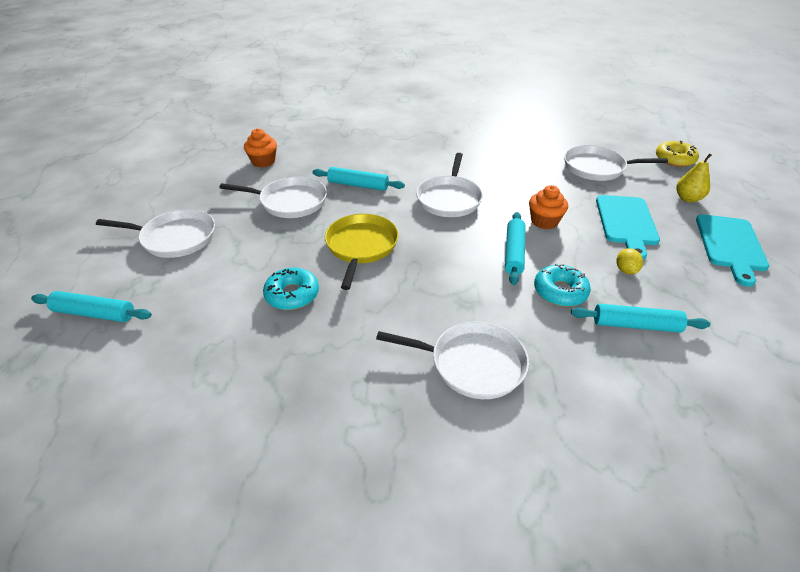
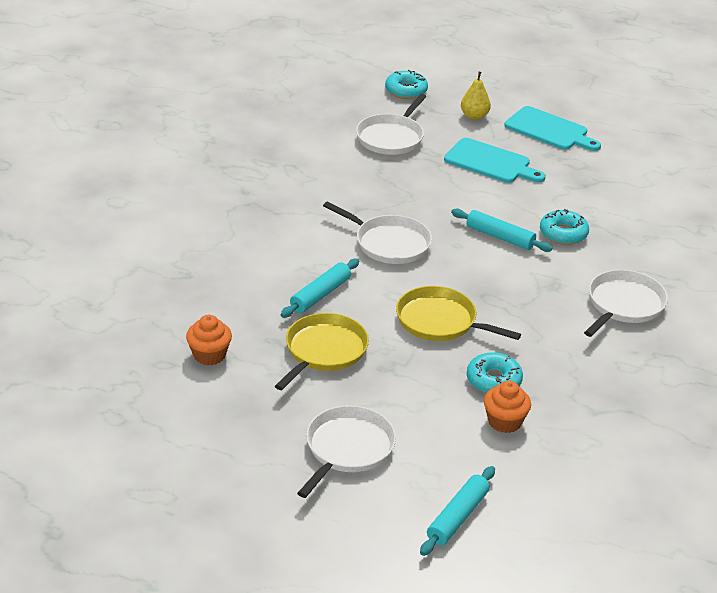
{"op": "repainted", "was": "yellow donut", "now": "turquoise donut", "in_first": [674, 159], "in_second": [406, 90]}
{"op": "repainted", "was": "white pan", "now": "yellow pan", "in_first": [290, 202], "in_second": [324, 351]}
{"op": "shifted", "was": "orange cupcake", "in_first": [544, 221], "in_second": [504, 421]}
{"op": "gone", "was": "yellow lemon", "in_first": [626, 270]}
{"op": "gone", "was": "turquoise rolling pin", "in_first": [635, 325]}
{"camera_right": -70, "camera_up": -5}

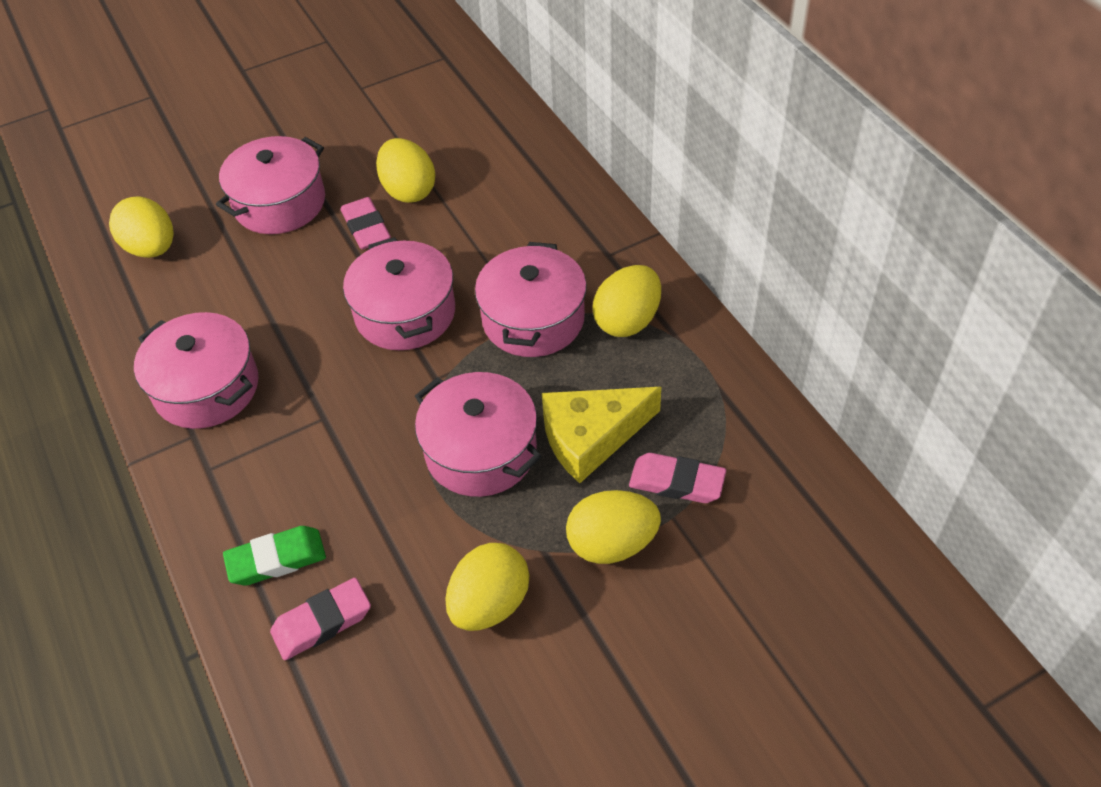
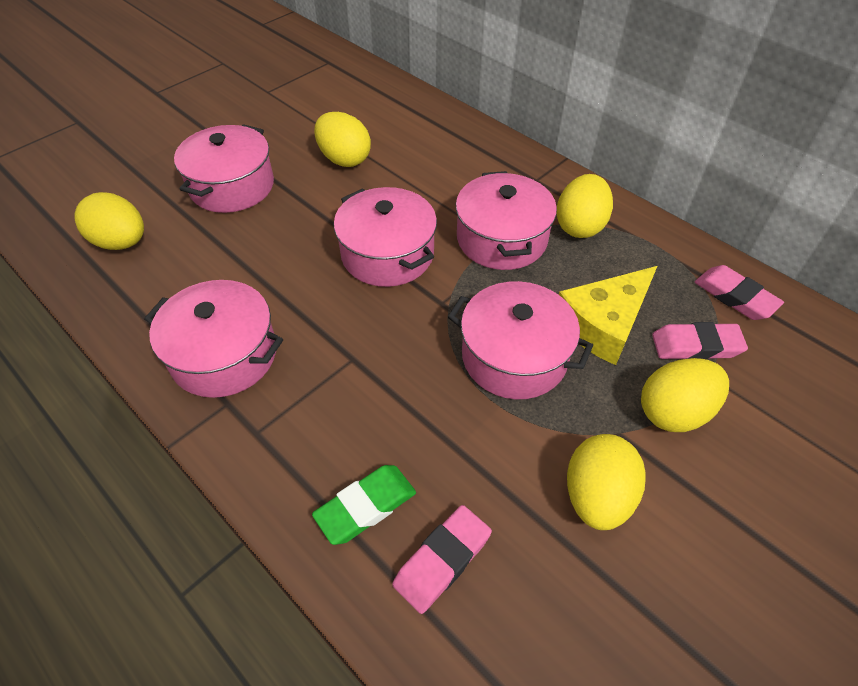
{"op": "shifted", "was": "pink eraser", "in_first": [366, 228], "in_second": [735, 297]}
{"camera_right": -20, "camera_up": 0}

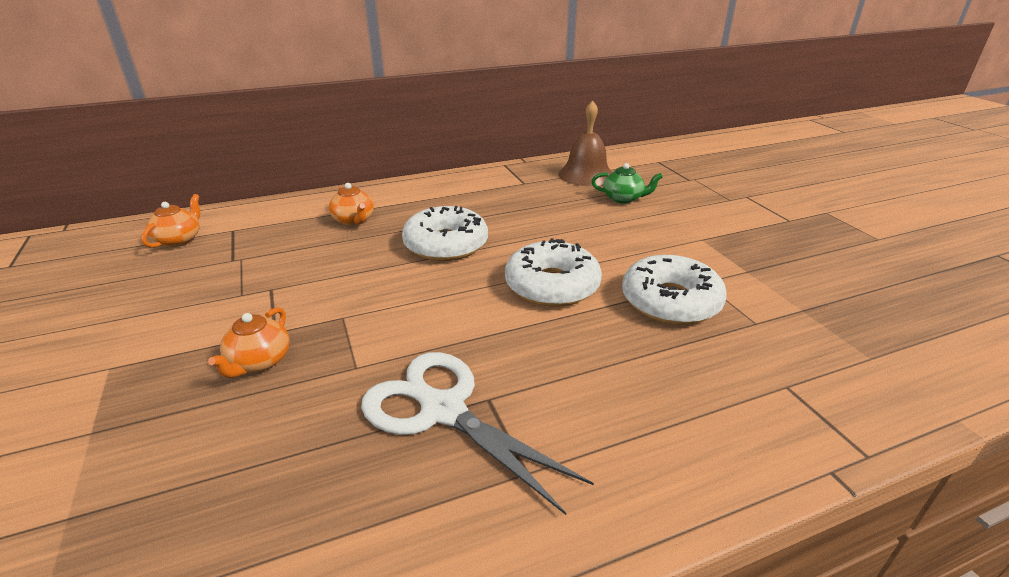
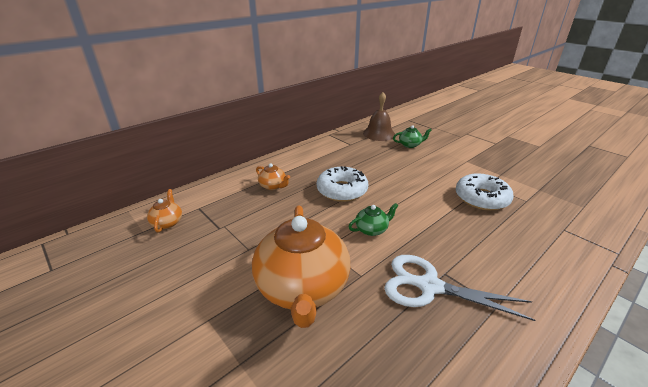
{"op": "gone", "was": "white donut", "in_first": [552, 285]}
{"op": "scaled", "was": "orange teapot", "in_first": [259, 362], "in_second": [302, 288], "ratio": 2.36}
{"op": "new", "now": "green teapot", "in_second": [372, 229]}
{"camera_right": -20, "camera_up": 0}

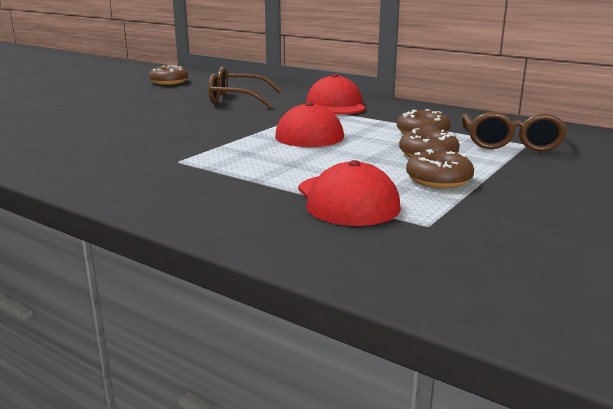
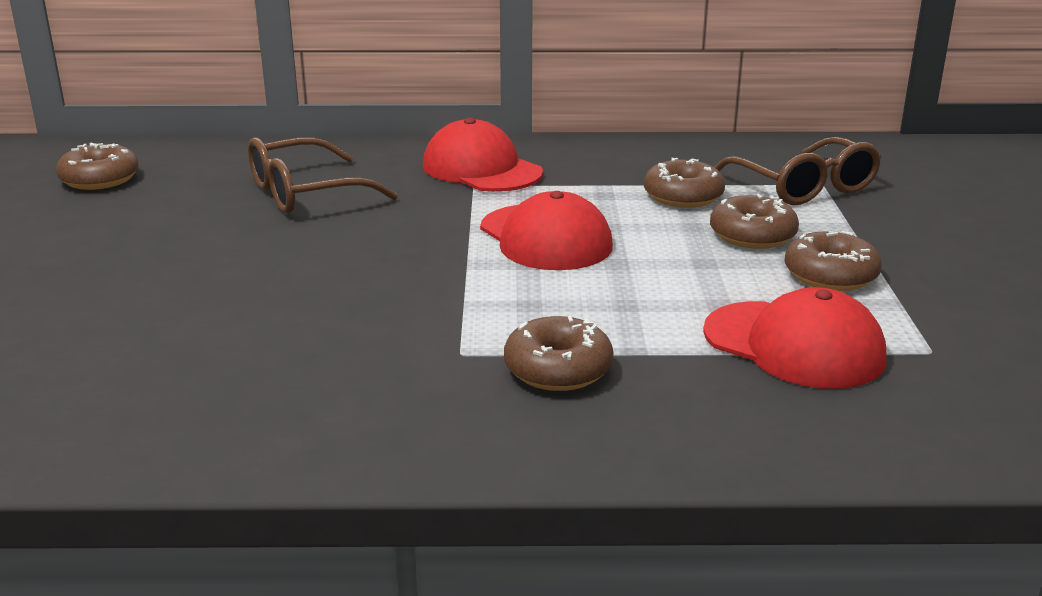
{"op": "new", "now": "brown donut", "in_second": [558, 369]}
{"camera_right": -35, "camera_up": 5}

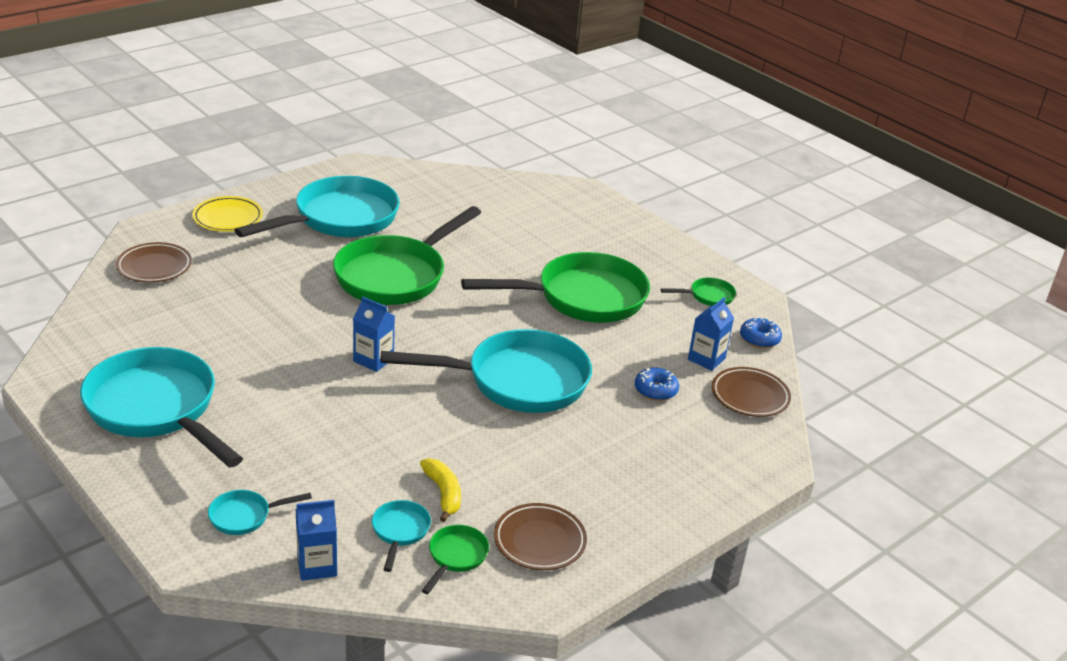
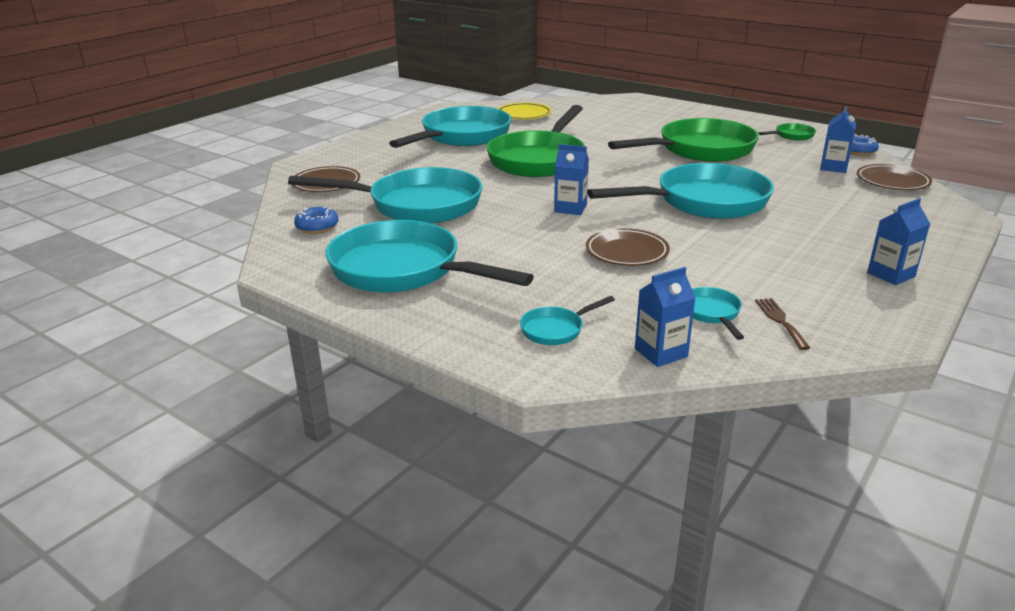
{"op": "shifted", "was": "yellow plate", "in_first": [228, 218], "in_second": [524, 115]}
{"op": "shifted", "was": "blue donut", "in_first": [655, 390], "in_second": [317, 227]}
{"op": "gone", "was": "yellow banana", "in_first": [443, 493]}
{"op": "shifted", "was": "brown plate", "in_first": [539, 541], "in_second": [626, 252]}
{"op": "swapped", "was": "green pan", "now": "brown fork", "in_first": [456, 557], "in_second": [781, 321]}
{"op": "new", "now": "turquoise pan", "in_second": [416, 205]}
{"op": "new", "now": "blue carton", "in_second": [891, 275]}
{"camera_right": -10, "camera_up": -5}

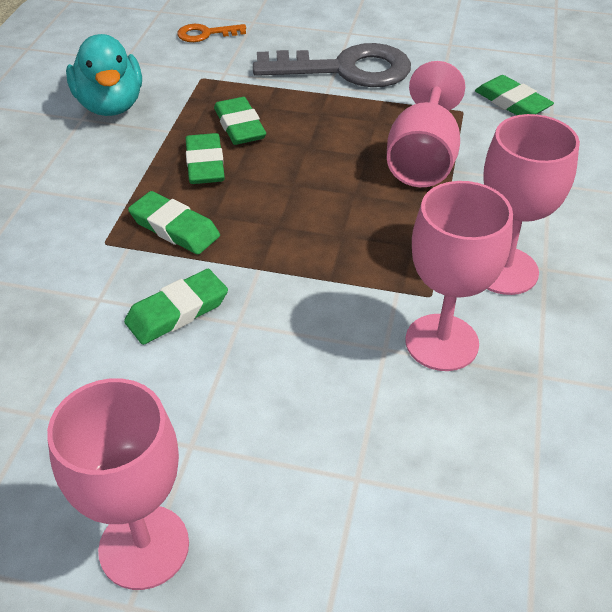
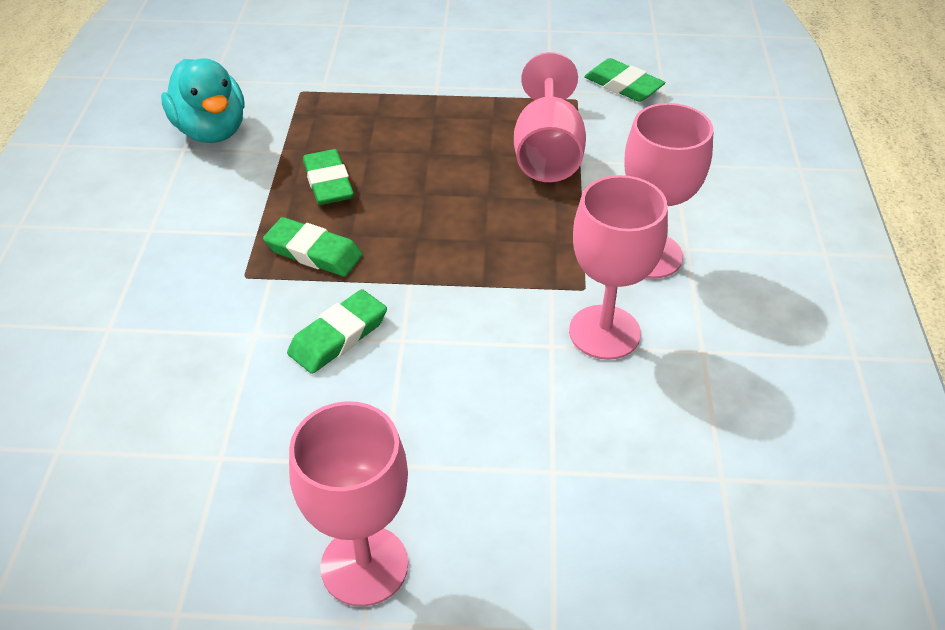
{"op": "gone", "was": "orange key", "in_first": [205, 34]}
{"op": "gone", "was": "grey key", "in_first": [346, 69]}
{"op": "gone", "was": "green eraser", "in_first": [239, 126]}
{"camera_right": -10, "camera_up": 0}

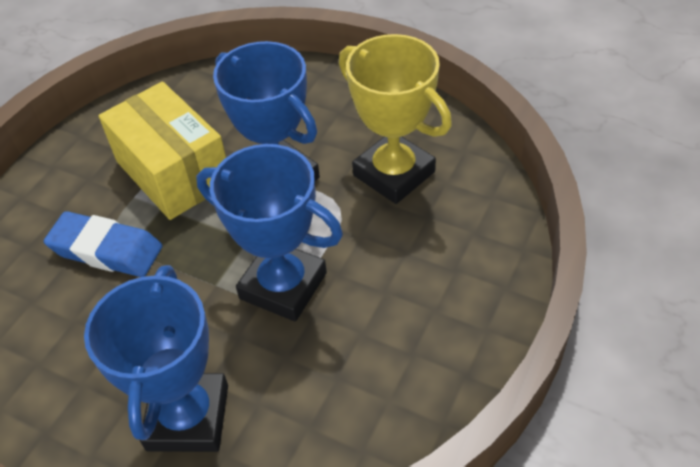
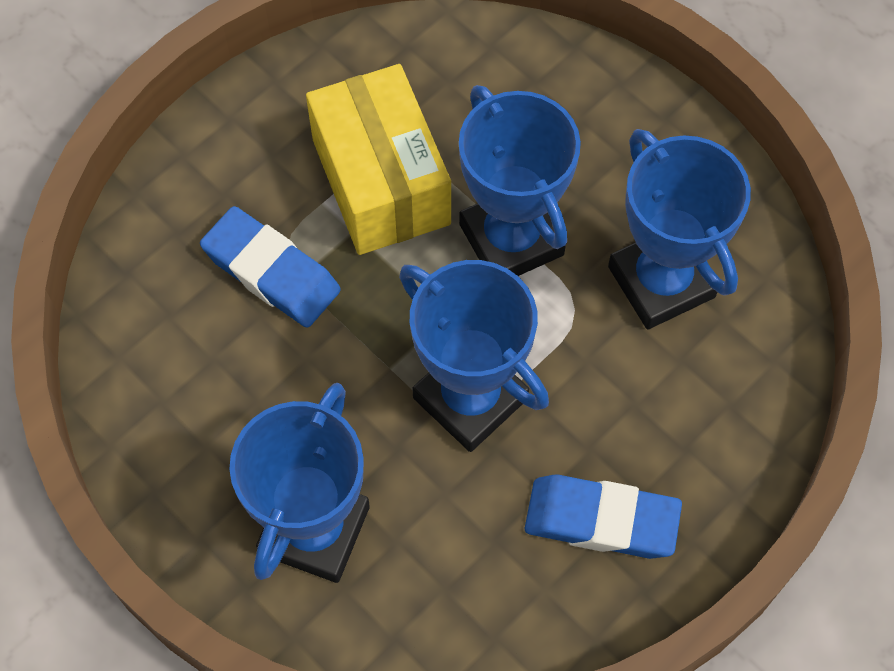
{"op": "repainted", "was": "yellow trophy", "now": "blue trophy", "in_first": [394, 173], "in_second": [661, 282]}
{"op": "new", "now": "blue eraser", "in_second": [601, 520]}
{"camera_right": 15, "camera_up": 15}

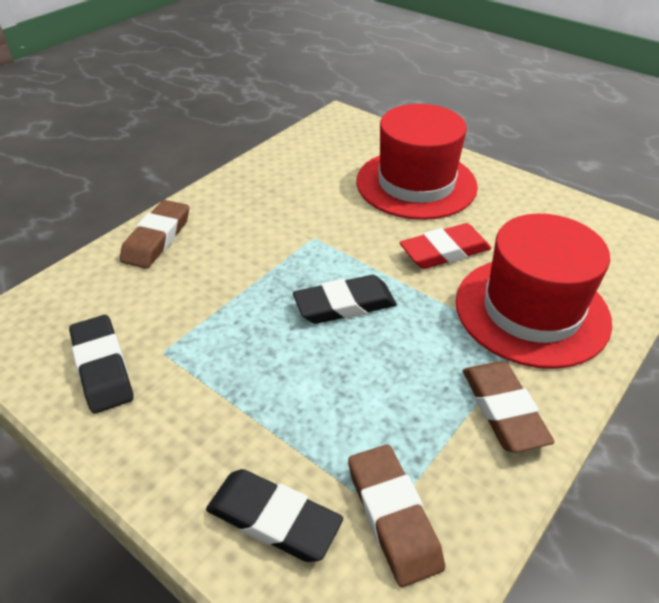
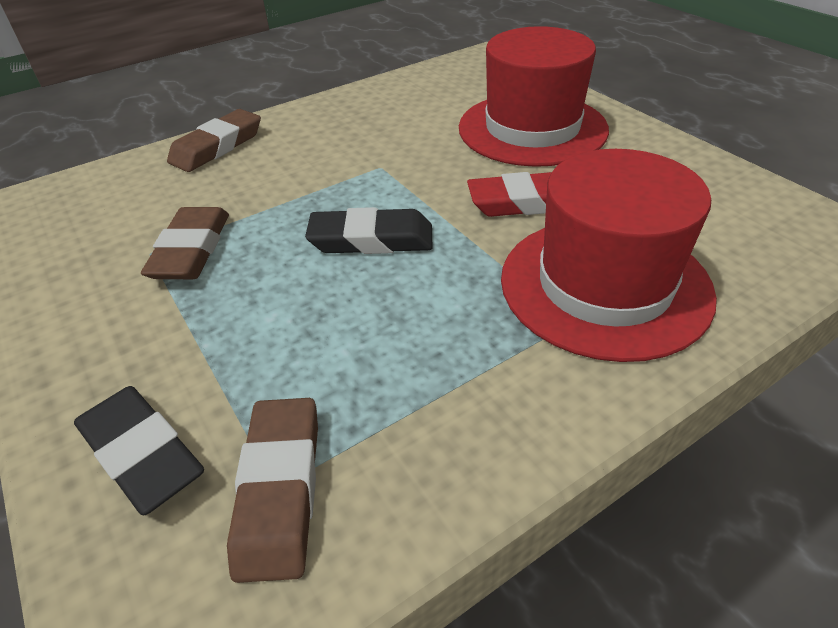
{"op": "gone", "was": "black eraser", "in_first": [102, 367]}
{"op": "shifted", "was": "brown eraser", "in_first": [503, 410], "in_second": [191, 250]}
{"camera_right": 20, "camera_up": 0}

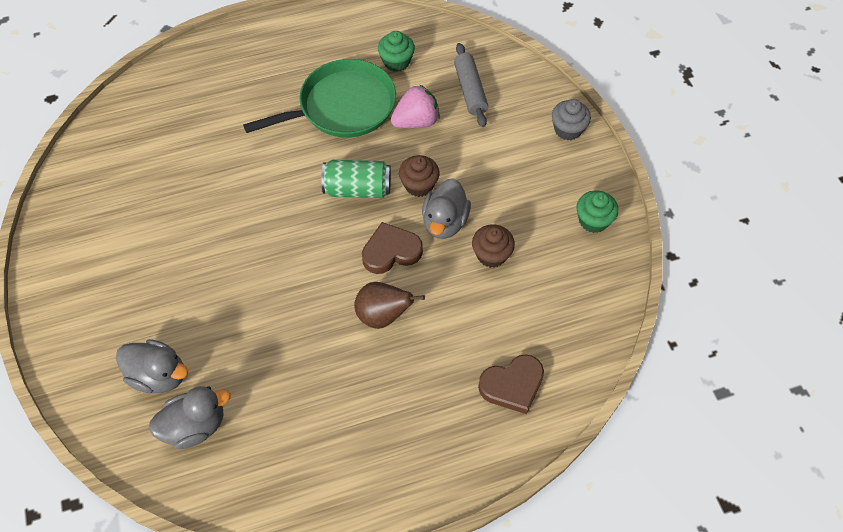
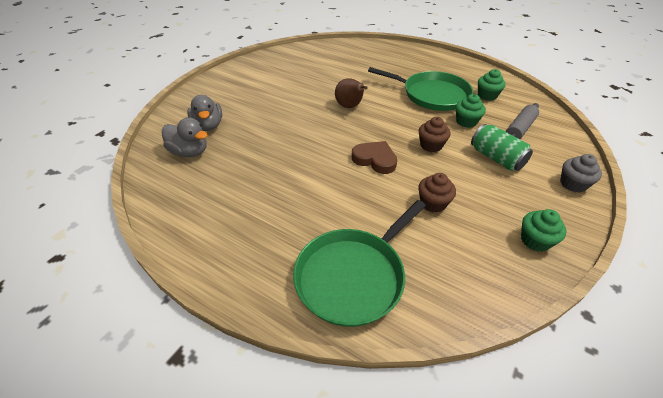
{"op": "swapped", "was": "pink strawberry", "now": "green cupcake", "in_first": [416, 121], "in_second": [466, 122]}
{"op": "shifted", "was": "green can", "in_first": [357, 189], "in_second": [496, 158]}
{"op": "gone", "was": "grey duck", "in_first": [444, 222]}
{"op": "shifted", "was": "brown pear", "in_first": [383, 315], "in_second": [350, 106]}
{"op": "swapped", "was": "brown heart", "now": "green pan", "in_first": [512, 385], "in_second": [353, 276]}
{"camera_right": 50, "camera_up": -15}

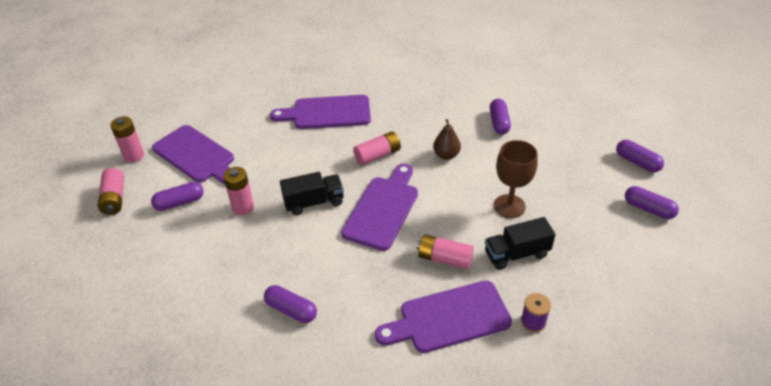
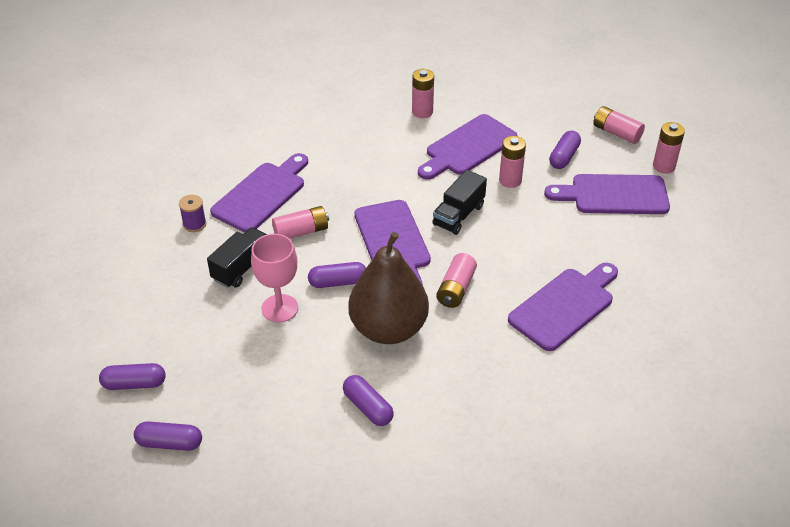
{"op": "scaled", "was": "brown pear", "in_first": [446, 155], "in_second": [388, 329], "ratio": 2.25}
{"op": "repainted", "was": "brown goblet", "now": "pink goblet", "in_first": [509, 206], "in_second": [279, 308]}
{"op": "shifted", "was": "purple capsule", "in_first": [291, 310], "in_second": [338, 282]}
{"op": "new", "now": "pink battery", "in_second": [422, 112]}
{"op": "new", "now": "purple cutting board", "in_second": [468, 147]}
{"camera_right": 140, "camera_up": 0}

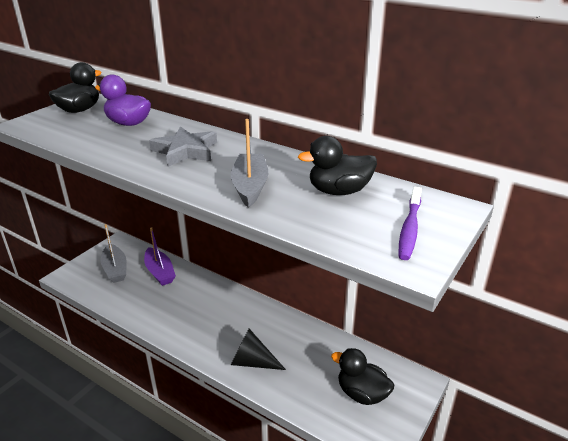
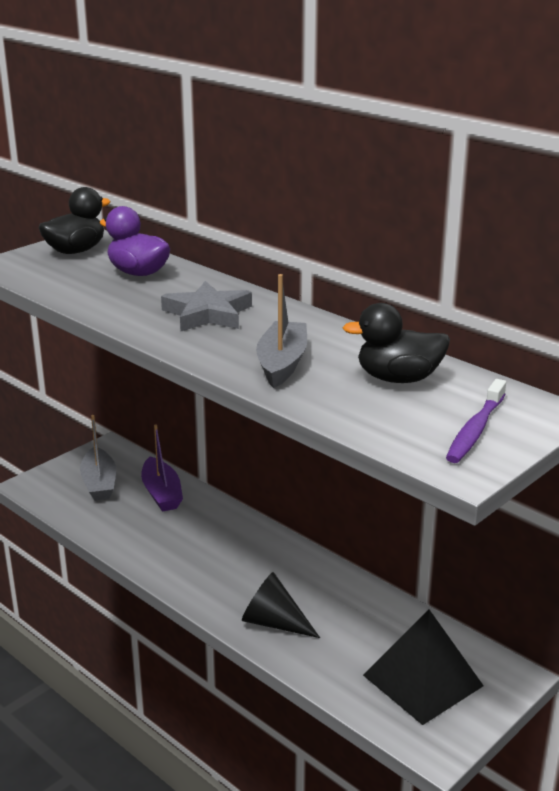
{"op": "swapped", "was": "black duck", "now": "black pyramid", "in_first": [362, 393], "in_second": [423, 680]}
{"camera_right": 10, "camera_up": -5}

